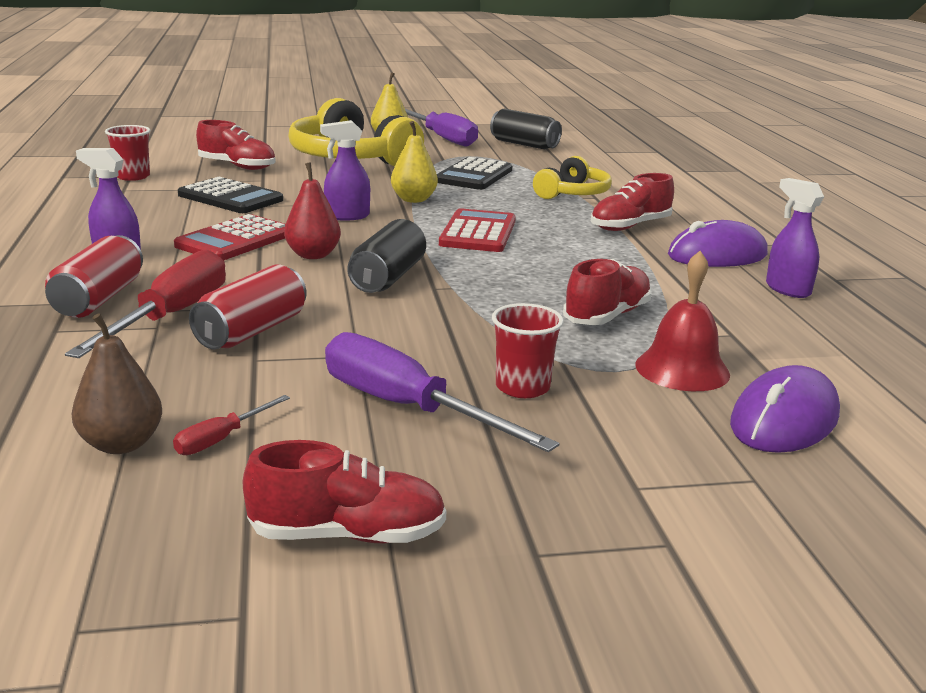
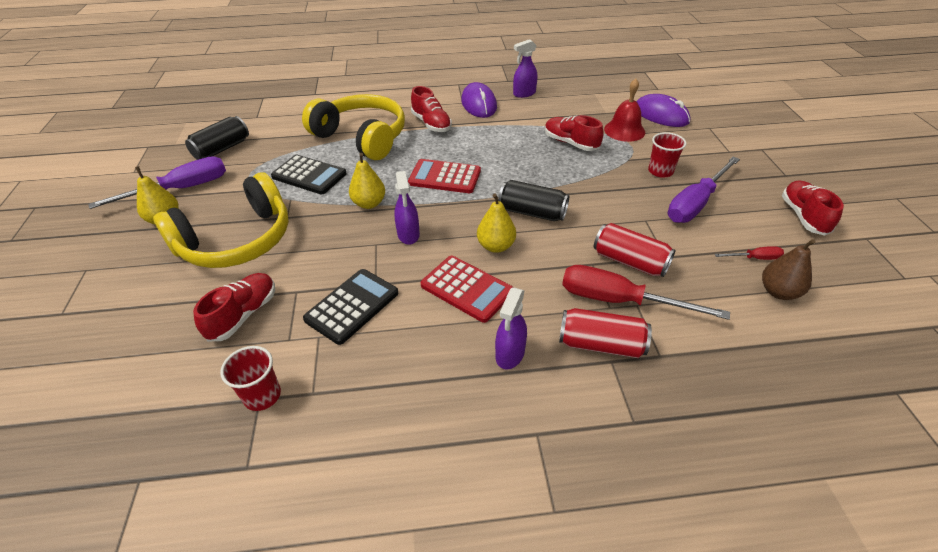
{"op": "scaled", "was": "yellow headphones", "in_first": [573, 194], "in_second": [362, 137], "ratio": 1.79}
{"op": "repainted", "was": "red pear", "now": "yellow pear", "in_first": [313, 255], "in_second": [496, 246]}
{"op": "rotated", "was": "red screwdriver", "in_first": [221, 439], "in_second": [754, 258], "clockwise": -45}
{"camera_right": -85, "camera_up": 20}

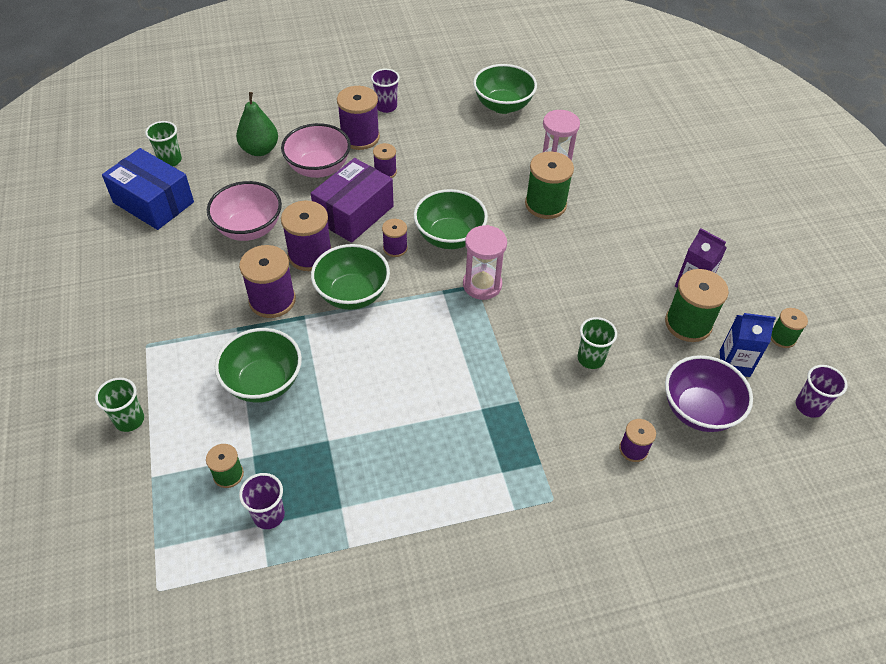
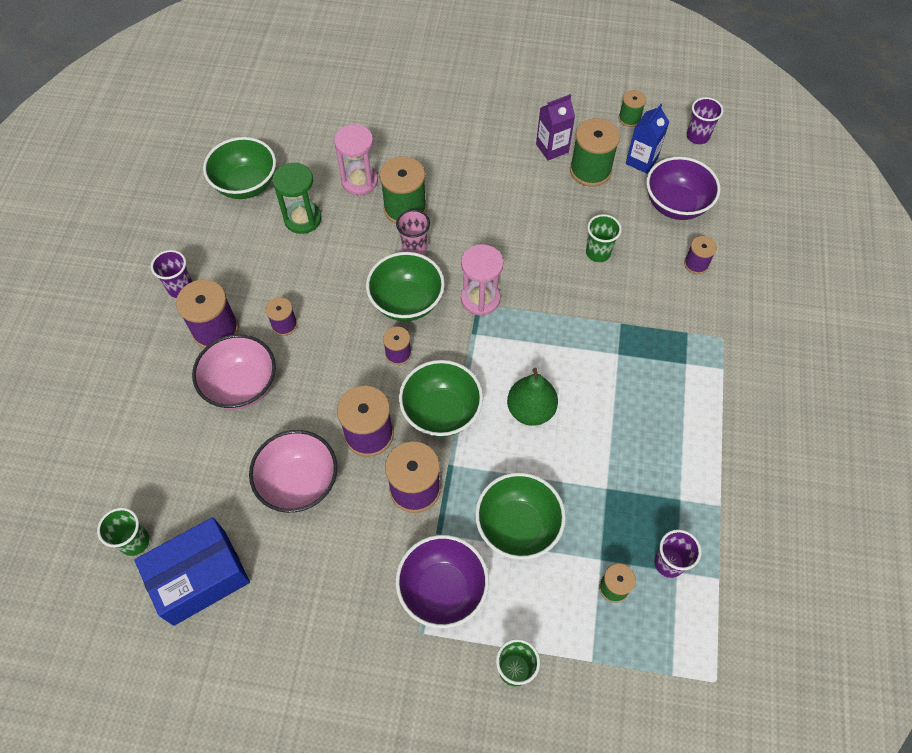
{"op": "shifted", "was": "green pear", "in_first": [260, 150], "in_second": [530, 410]}
{"op": "gone", "was": "purple box", "in_first": [354, 213]}
{"op": "new", "now": "green hourglass", "in_second": [302, 219]}
{"op": "new", "now": "pink cup", "in_second": [414, 248]}
{"op": "new", "now": "purple bowl", "in_second": [442, 589]}
{"camera_right": -65, "camera_up": 10}

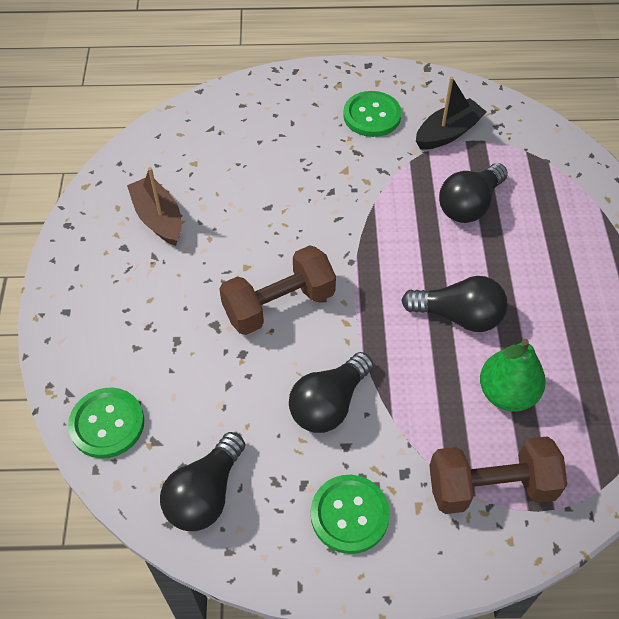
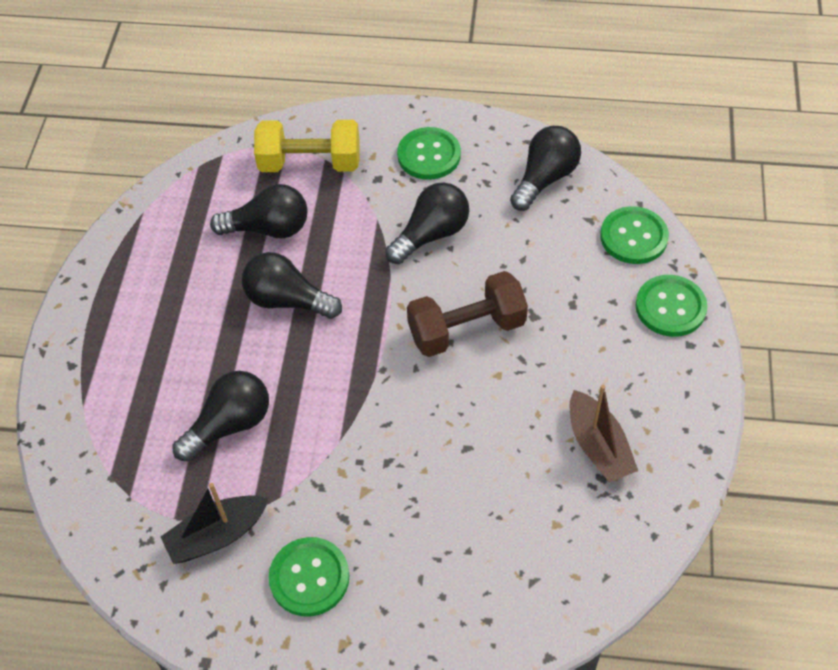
{"op": "swapped", "was": "green pear", "now": "black light bulb", "in_first": [507, 393], "in_second": [269, 228]}
{"op": "repainted", "was": "brown dumbbell", "now": "yellow dumbbell", "in_first": [491, 487], "in_second": [310, 163]}
{"op": "new", "now": "green button", "in_second": [670, 307]}
{"camera_right": -170, "camera_up": 0}

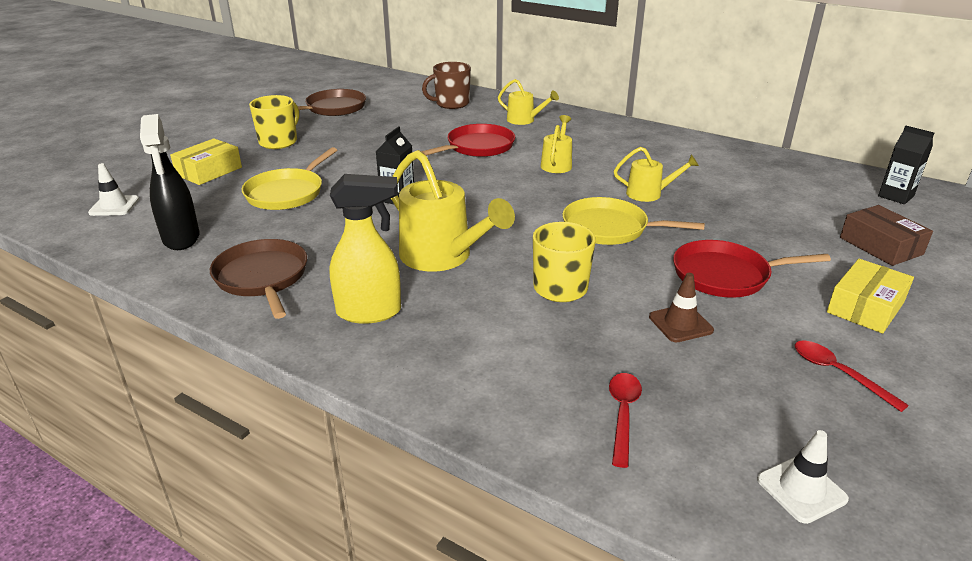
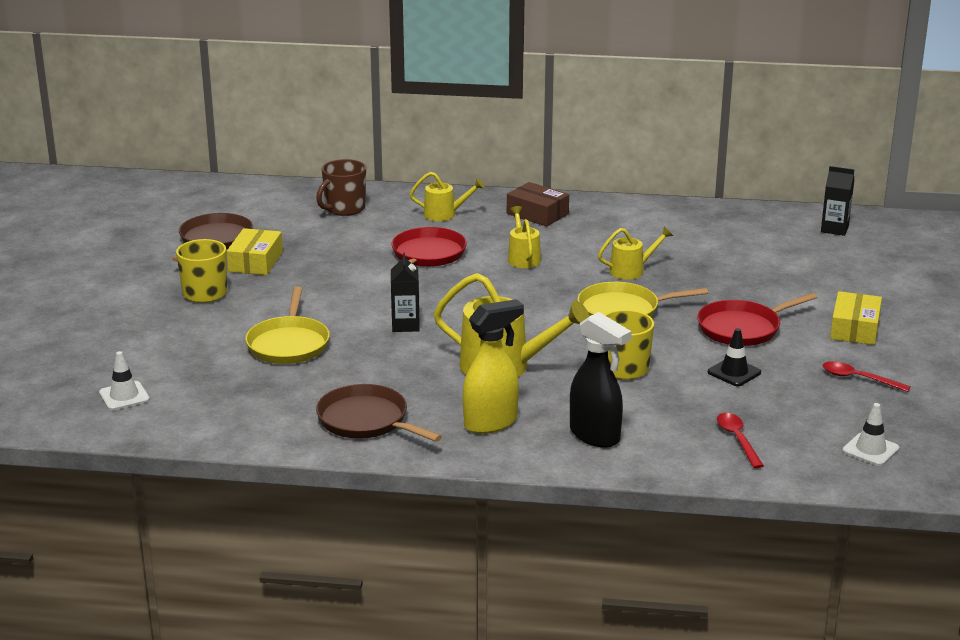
{"op": "shifted", "was": "black spray bottle", "in_first": [181, 239], "in_second": [595, 436]}
{"op": "shifted", "was": "yellow box", "in_first": [209, 171], "in_second": [255, 262]}
{"op": "shifted", "was": "brown box", "in_first": [880, 246], "in_second": [537, 214]}
{"op": "repainted", "was": "brown traffic cone", "now": "black traffic cone", "in_first": [680, 324], "in_second": [734, 372]}
{"camera_right": -25, "camera_up": -5}

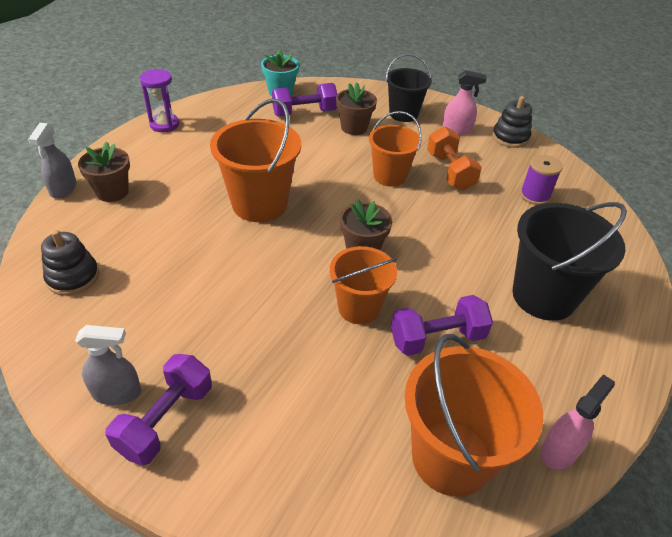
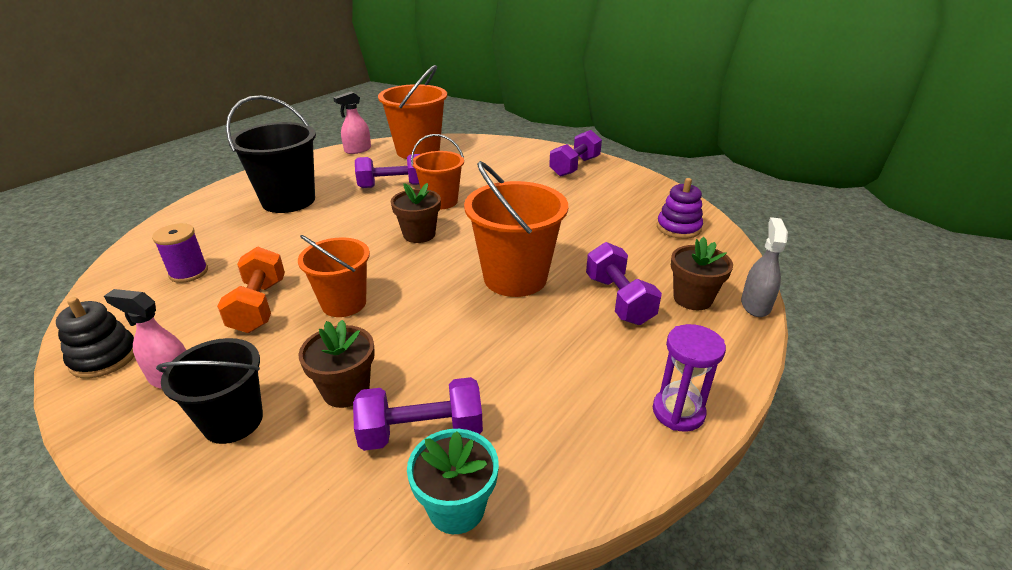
{"op": "repainted", "was": "black stacking toy", "now": "purple stacking toy", "in_first": [73, 277], "in_second": [678, 228]}
{"op": "gone", "was": "grey spray bottle", "in_first": [117, 392]}
{"op": "new", "now": "purple dumbbell", "in_second": [618, 300]}
{"camera_right": -170, "camera_up": -10}

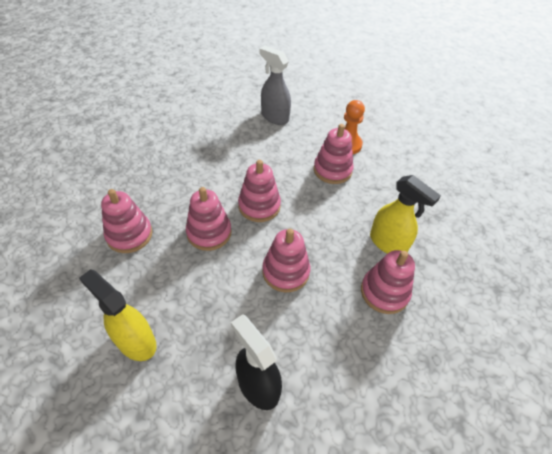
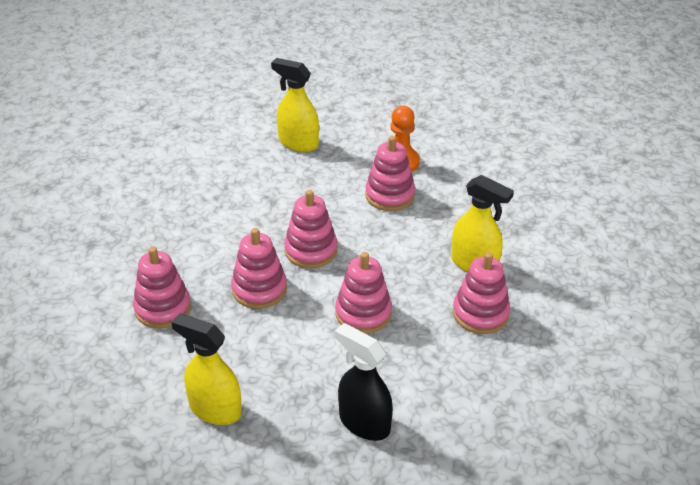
{"op": "repainted", "was": "grey spray bottle", "now": "yellow spray bottle", "in_first": [274, 117], "in_second": [298, 143]}
{"camera_right": -10, "camera_up": -10}

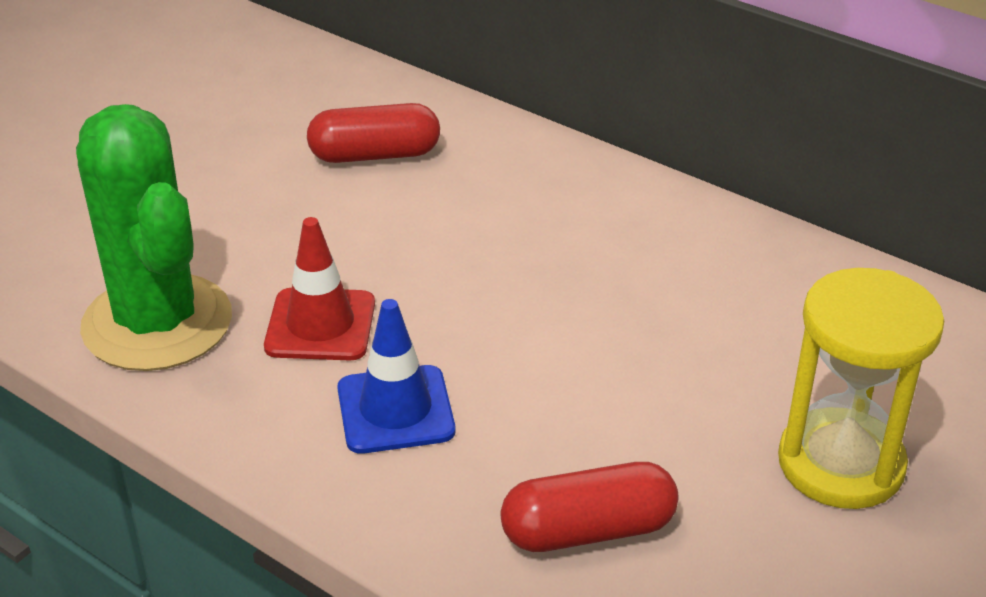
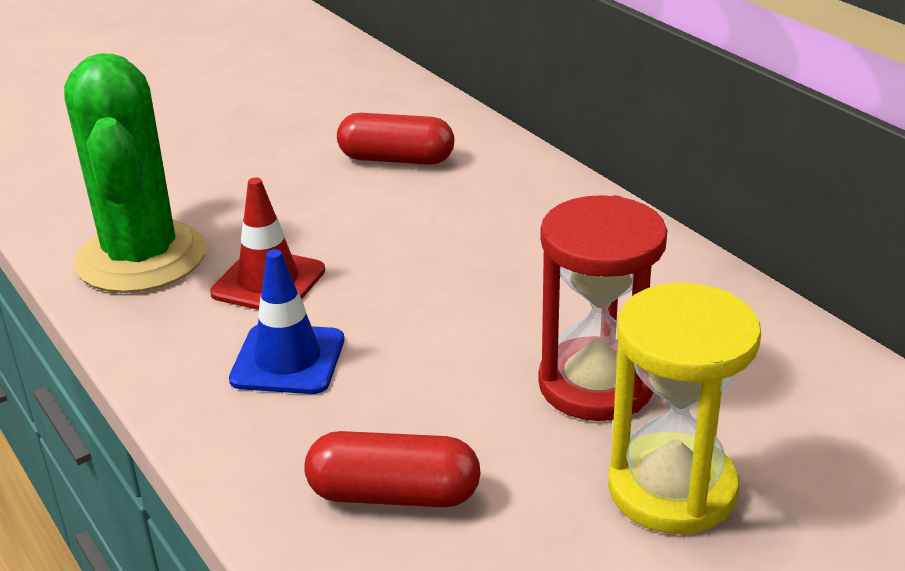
{"op": "new", "now": "red hourglass", "in_second": [596, 384]}
{"camera_right": 20, "camera_up": -5}

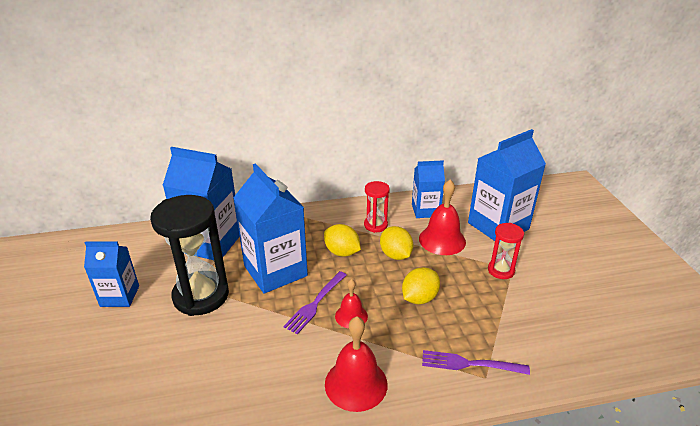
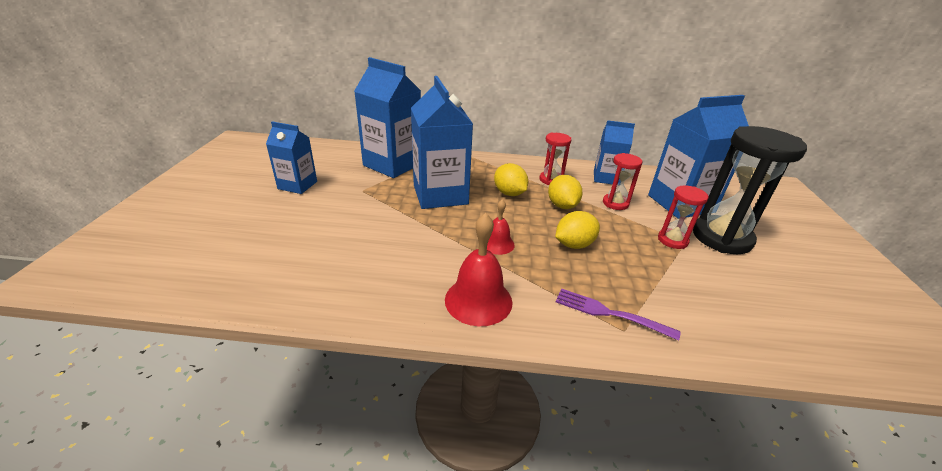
{"op": "swapped", "was": "red bell", "now": "red hourglass", "in_first": [442, 240], "in_second": [615, 203]}
{"op": "shifted", "was": "black hourglass", "in_first": [201, 296], "in_second": [721, 238]}
{"op": "gone", "was": "purple fork", "in_first": [315, 303]}
{"camera_right": 15, "camera_up": 0}

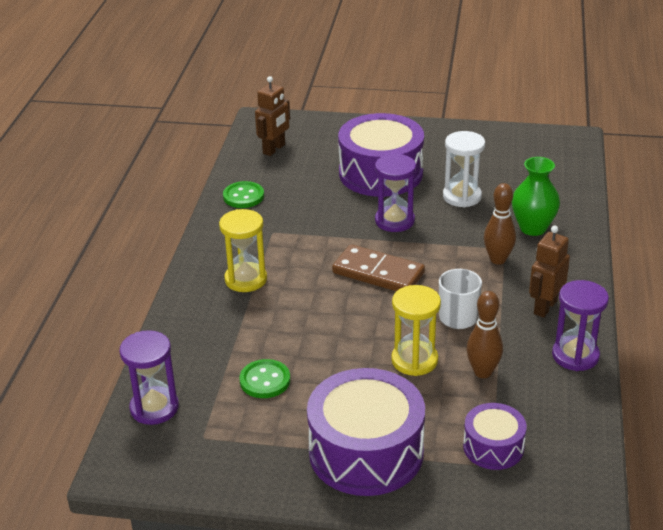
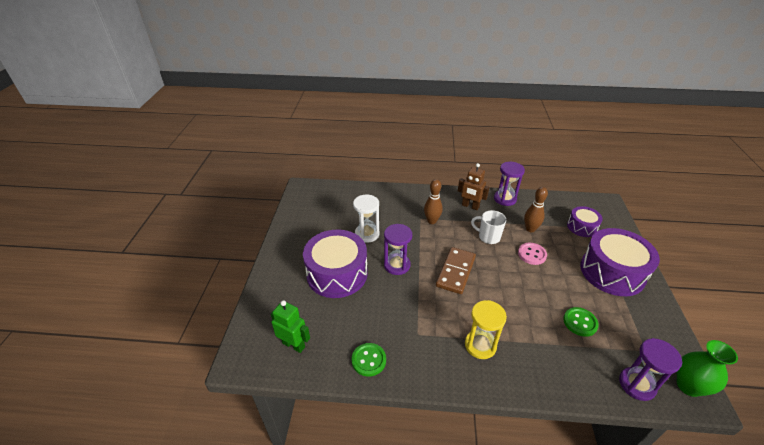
{"op": "repainted", "was": "brown robot", "now": "green robot", "in_first": [274, 149], "in_second": [294, 345]}
{"op": "shifted", "was": "green vase", "in_first": [533, 228], "in_second": [688, 386]}
{"op": "swapped", "was": "yellow hourglass", "now": "pink button", "in_first": [414, 360], "in_second": [532, 254]}
{"camera_right": -95, "camera_up": 5}

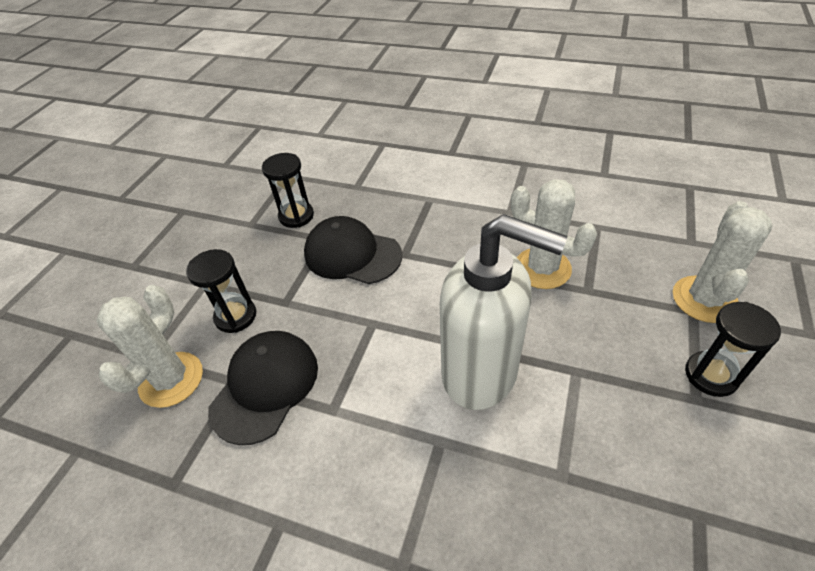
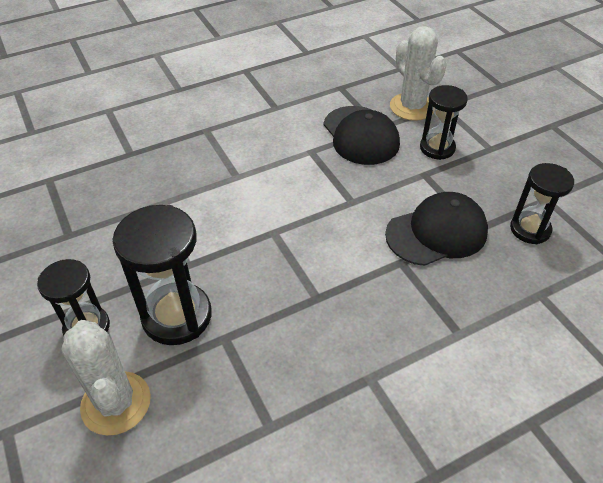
{"op": "gone", "was": "white cactus", "in_first": [542, 268]}
{"op": "gone", "was": "white soap dispenser", "in_first": [481, 373]}
{"op": "new", "now": "black hourglass", "in_second": [177, 316]}
{"camera_right": 130, "camera_up": 0}

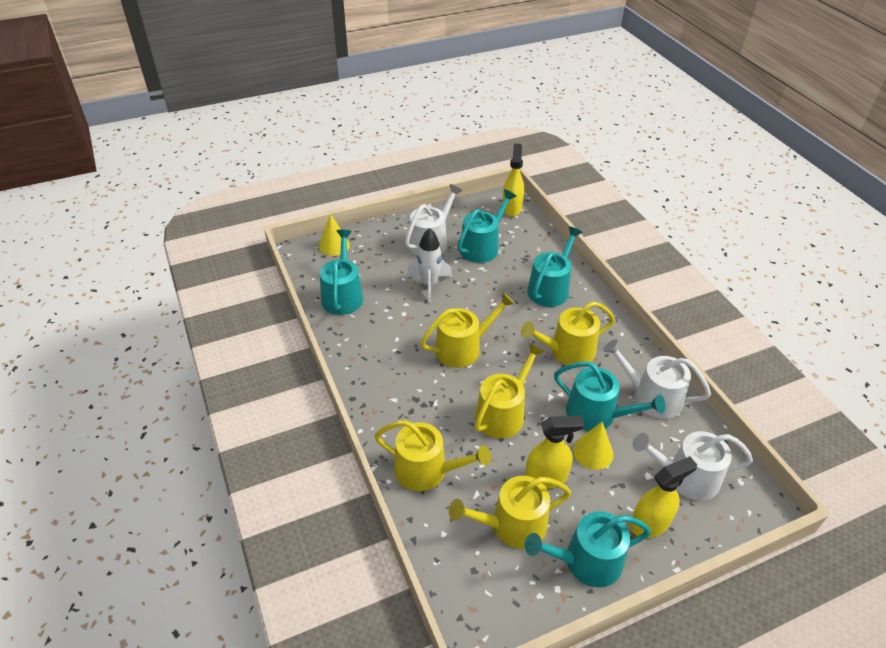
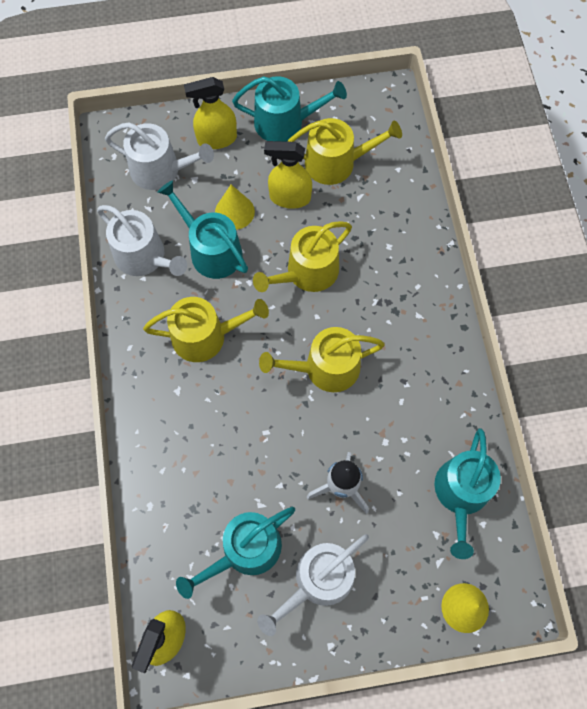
{"op": "gone", "was": "turquoise watering can", "in_first": [550, 288]}
{"op": "gone", "was": "yellow watering can", "in_first": [427, 470]}
{"camera_right": -165, "camera_up": 25}

